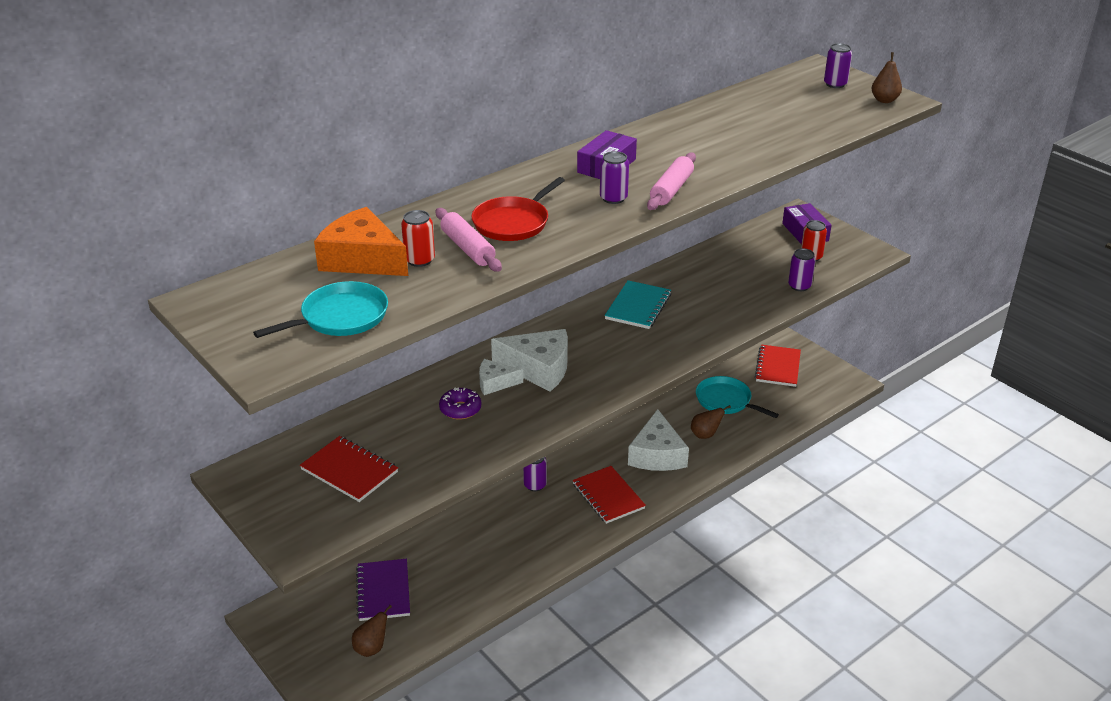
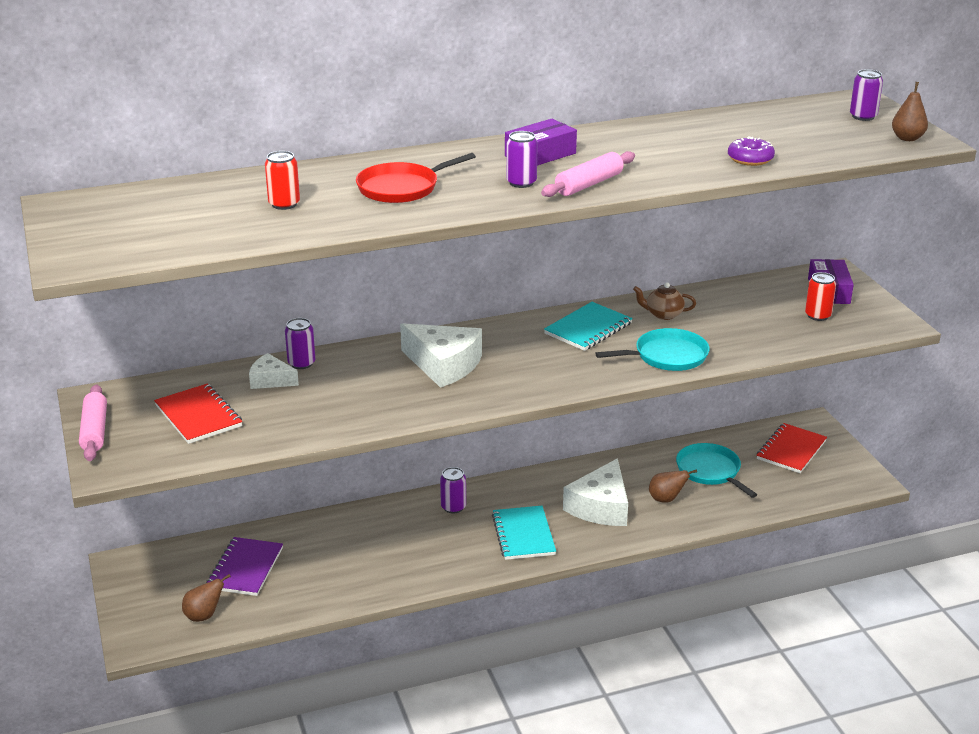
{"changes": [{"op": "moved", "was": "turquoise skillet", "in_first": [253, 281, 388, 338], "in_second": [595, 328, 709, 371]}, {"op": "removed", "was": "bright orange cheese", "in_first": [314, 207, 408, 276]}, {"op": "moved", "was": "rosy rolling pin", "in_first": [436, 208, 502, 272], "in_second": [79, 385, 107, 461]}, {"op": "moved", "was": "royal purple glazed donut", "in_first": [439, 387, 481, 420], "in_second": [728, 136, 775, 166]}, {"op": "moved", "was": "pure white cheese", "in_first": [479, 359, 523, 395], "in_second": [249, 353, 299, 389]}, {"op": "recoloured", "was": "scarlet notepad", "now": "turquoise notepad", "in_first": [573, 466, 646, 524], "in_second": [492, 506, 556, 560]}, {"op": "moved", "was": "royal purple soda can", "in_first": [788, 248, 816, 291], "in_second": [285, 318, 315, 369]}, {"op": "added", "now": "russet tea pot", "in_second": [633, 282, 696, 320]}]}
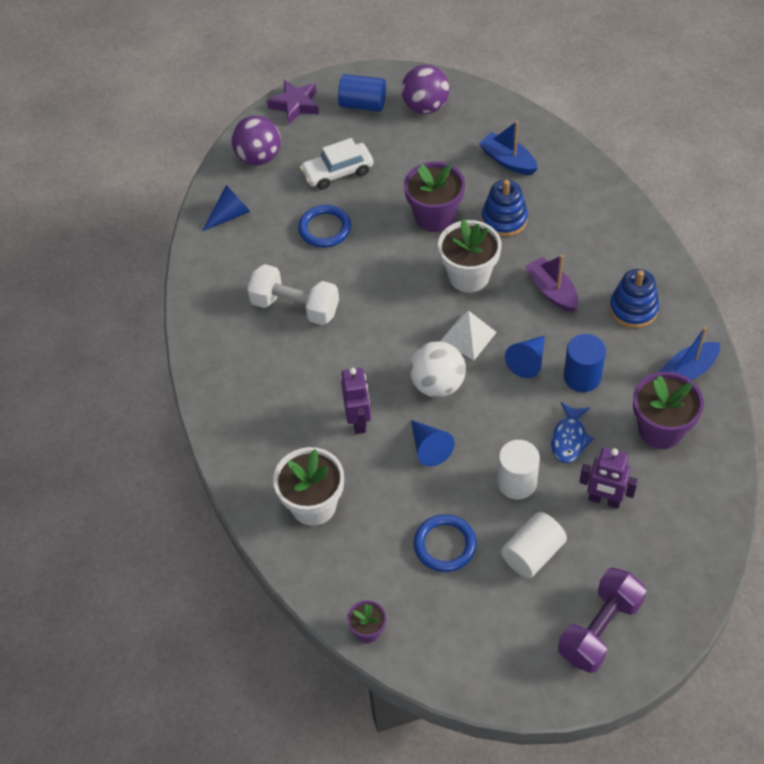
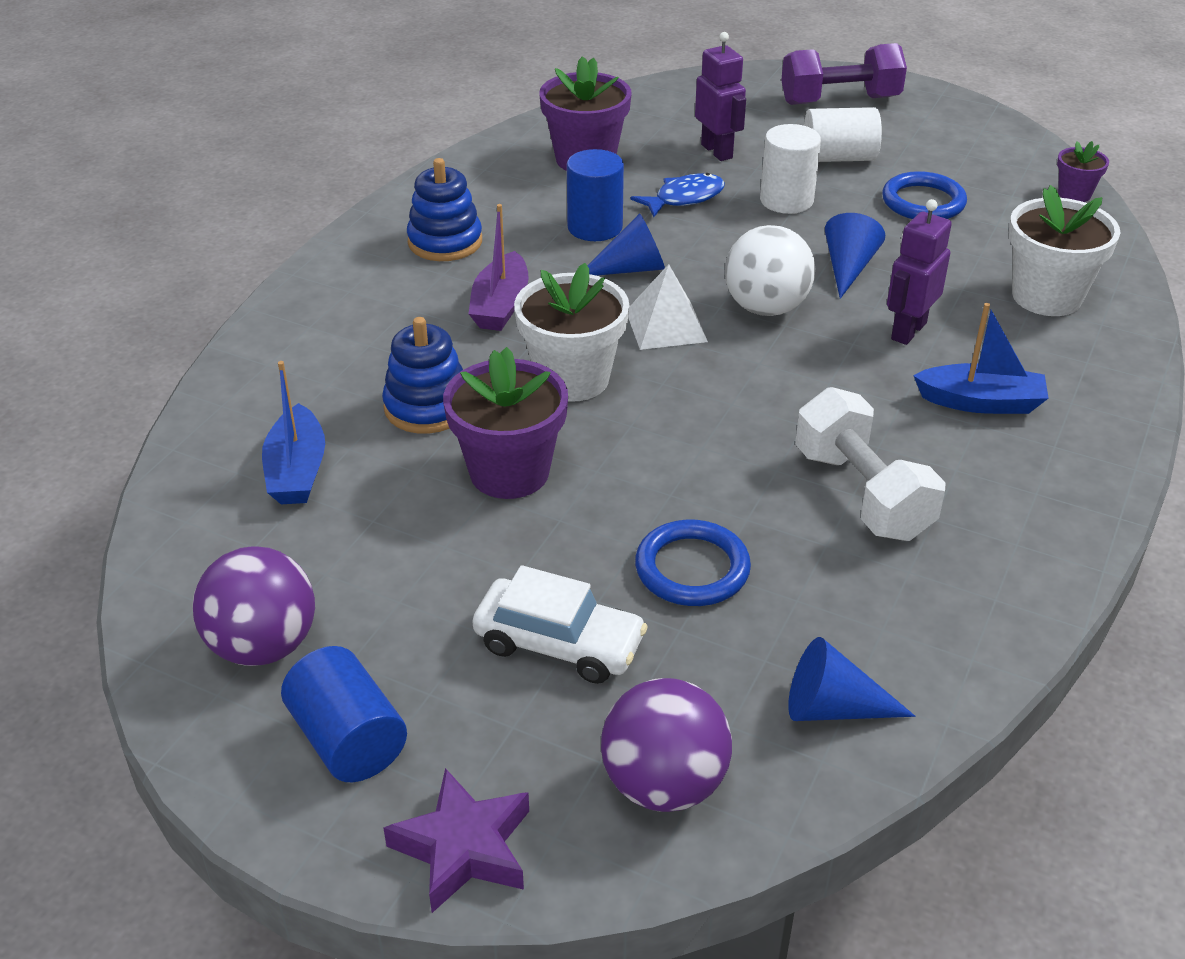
{"changes": [{"op": "moved", "was": "blue sailboat", "in_first": [658, 327, 720, 381], "in_second": [913, 303, 1049, 414]}]}
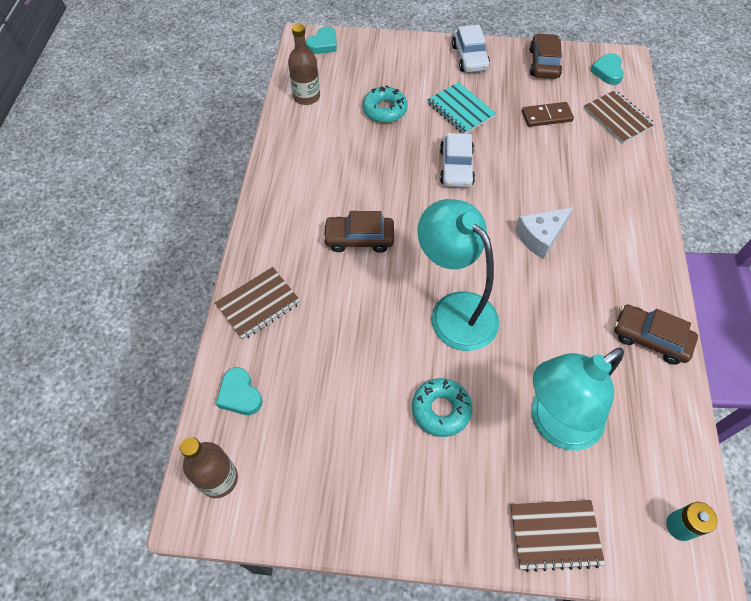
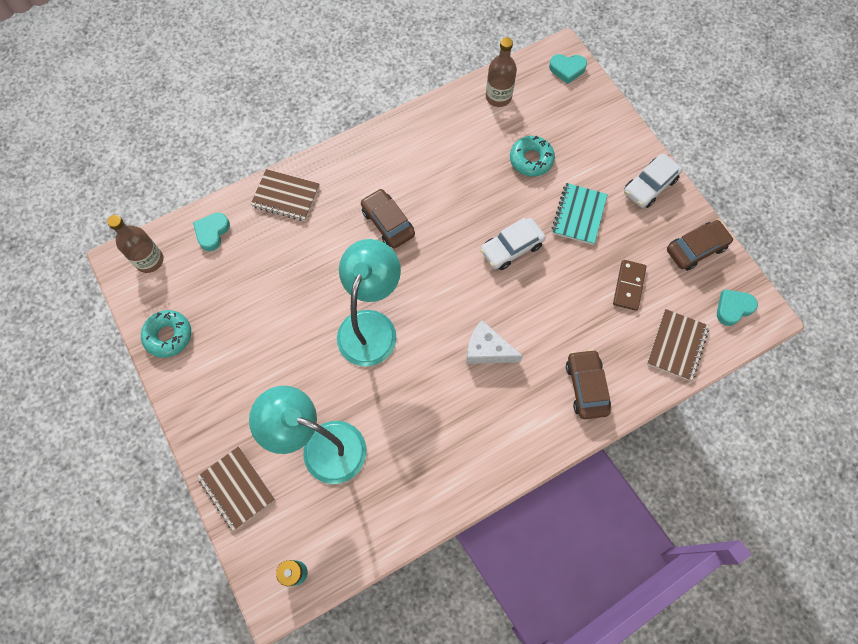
{"changes": [{"op": "moved", "was": "turquoise glazed donut", "in_first": [412, 378, 472, 437], "in_second": [141, 310, 191, 358]}, {"op": "turned", "was": "russet domino", "in_first": [522, 102, 574, 127], "in_second": [613, 260, 647, 311], "clockwise": 60}, {"op": "moved", "was": "russet car", "in_first": [614, 304, 698, 365], "in_second": [566, 349, 611, 419]}]}
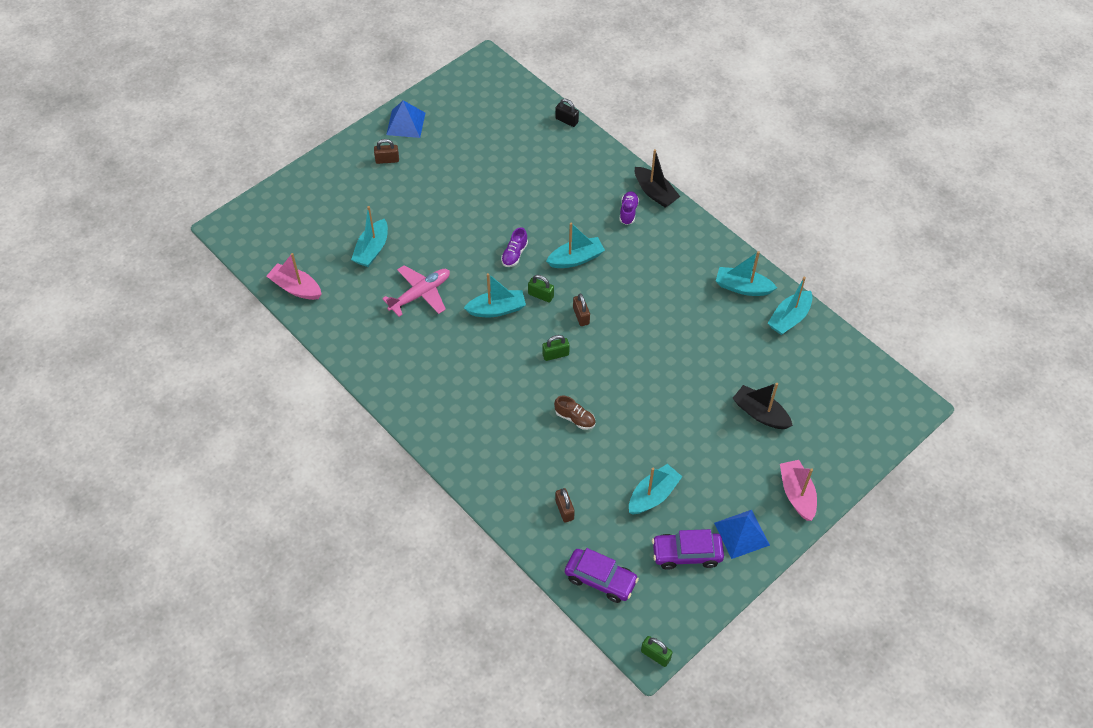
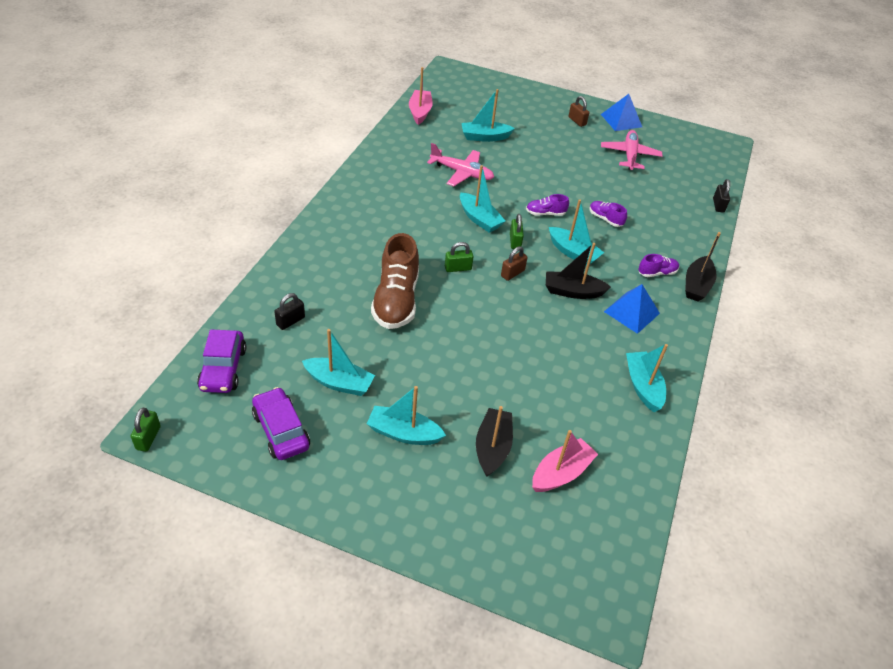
{"changes": [{"op": "turned", "was": "leaf-green small lock", "in_first": [542, 335, 570, 361], "in_second": [445, 242, 474, 272], "clockwise": -60}, {"op": "resized", "was": "russet lace-up shoe", "in_first": [554, 396, 596, 430], "in_second": [371, 233, 419, 329], "ratio": 2.11}, {"op": "recoloured", "was": "russet small lock", "now": "black small lock", "in_first": [555, 488, 575, 522], "in_second": [274, 293, 305, 330]}, {"op": "moved", "was": "blue solid pyramid", "in_first": [714, 510, 770, 559], "in_second": [604, 284, 660, 334]}, {"op": "moved", "was": "turquoise sailboat", "in_first": [768, 277, 813, 335], "in_second": [367, 386, 446, 445]}, {"op": "moved", "was": "rosy sailboat", "in_first": [780, 460, 817, 521], "in_second": [532, 430, 598, 492]}, {"op": "added", "now": "black sailboat", "in_second": [546, 243, 611, 299]}, {"op": "added", "now": "royal purple lace-up shoe", "in_second": [590, 201, 627, 227]}, {"op": "added", "now": "rosy aeroplane", "in_second": [601, 130, 662, 170]}]}
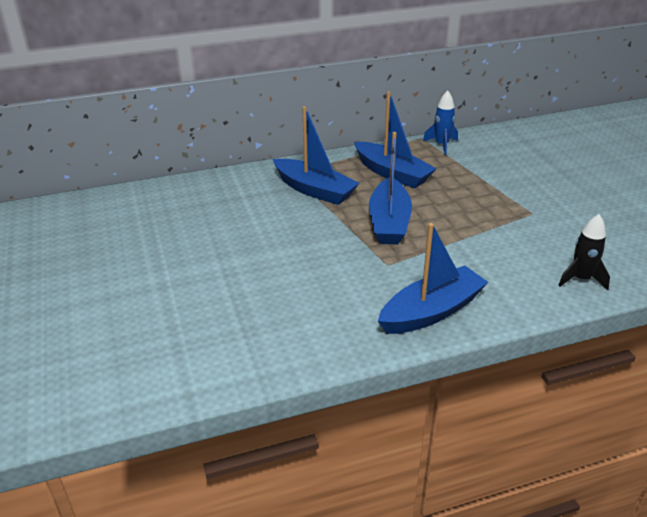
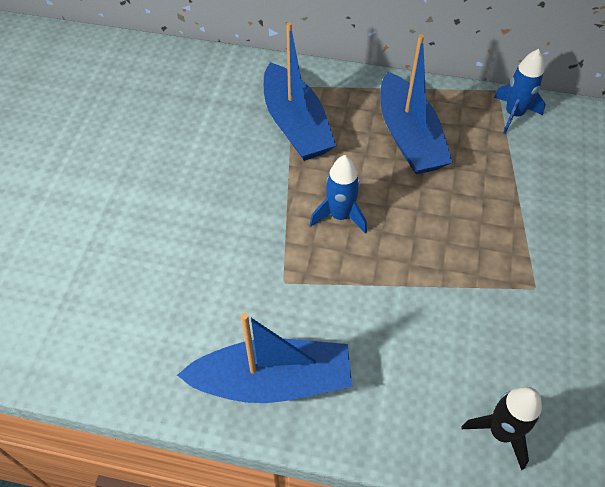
{"changes": [{"op": "replaced", "was": "blue sailboat", "now": "blue spaceship", "in_first": [369, 132, 412, 245], "in_second": [310, 155, 367, 234]}]}
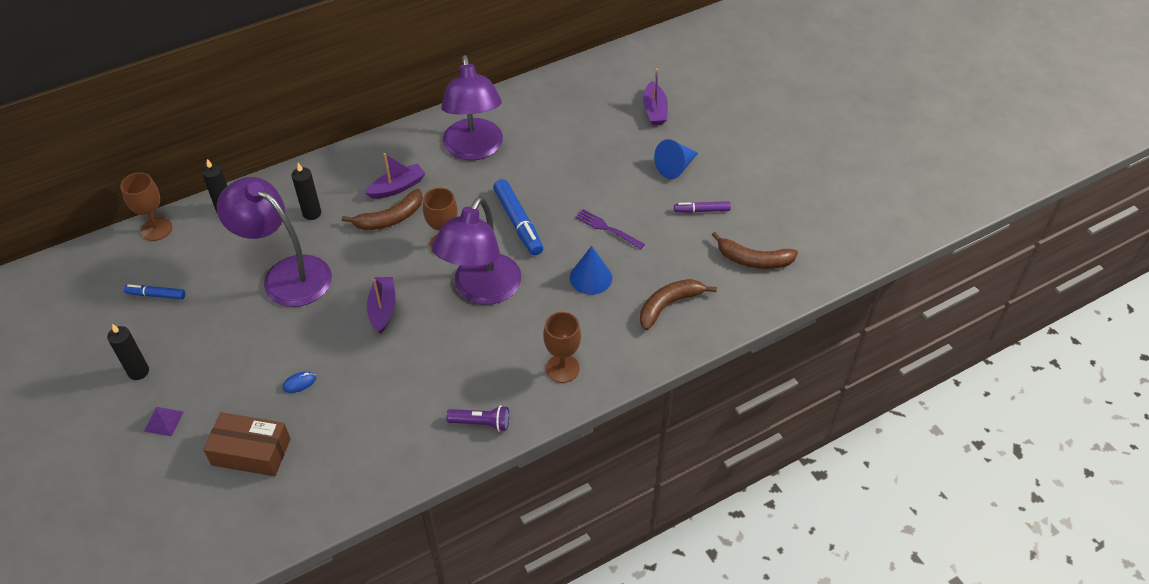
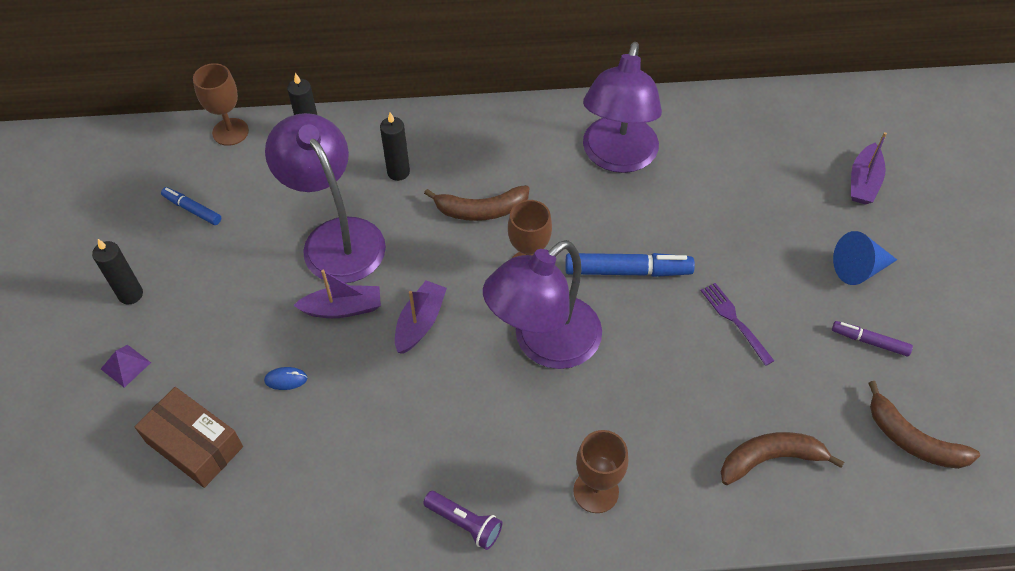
{"changes": [{"op": "moved", "was": "royal purple sailboat", "in_first": [365, 153, 426, 199], "in_second": [293, 270, 381, 318]}, {"op": "turned", "was": "blue felt pen", "in_first": [493, 179, 543, 255], "in_second": [565, 253, 695, 277], "clockwise": -90}, {"op": "removed", "was": "blue solid cone", "in_first": [570, 246, 612, 295]}]}
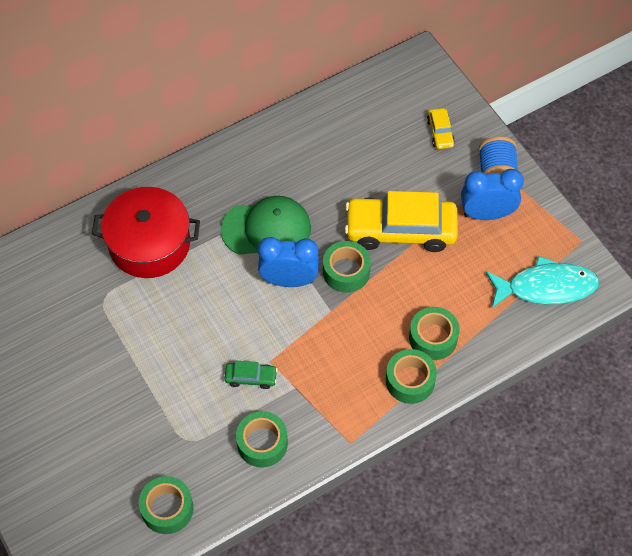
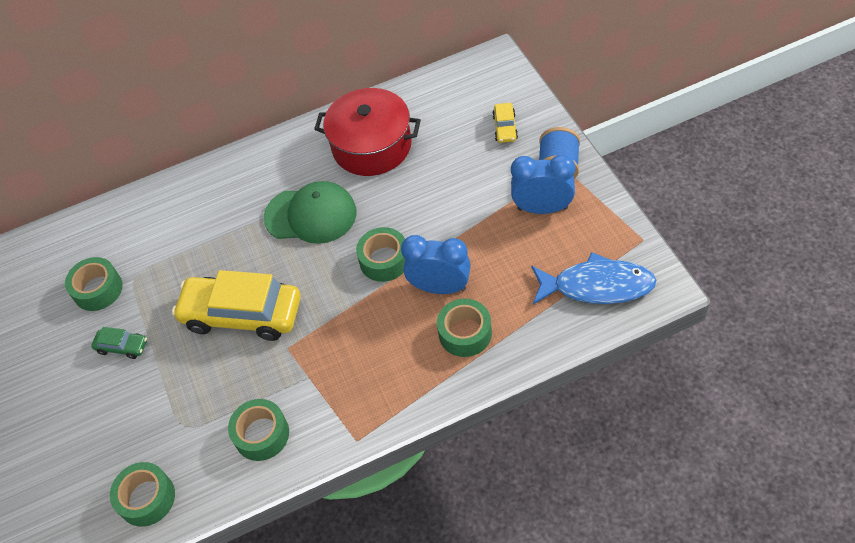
{"changes": [{"op": "moved", "was": "scarlet cooking pot", "in_first": [92, 187, 200, 278], "in_second": [314, 88, 421, 176]}, {"op": "moved", "was": "leaf-green car", "in_first": [225, 361, 278, 389], "in_second": [92, 327, 147, 359]}, {"op": "moved", "was": "blue clock", "in_first": [258, 237, 319, 287], "in_second": [401, 235, 471, 294]}, {"op": "moved", "was": "yellow car", "in_first": [345, 191, 458, 252], "in_second": [172, 270, 301, 341]}, {"op": "moved", "was": "leaf-green roll of tape", "in_first": [386, 349, 437, 404], "in_second": [65, 257, 123, 311]}, {"op": "recoloured", "was": "turquoise fish", "now": "blue fish", "in_first": [486, 256, 599, 308], "in_second": [531, 252, 656, 305]}]}
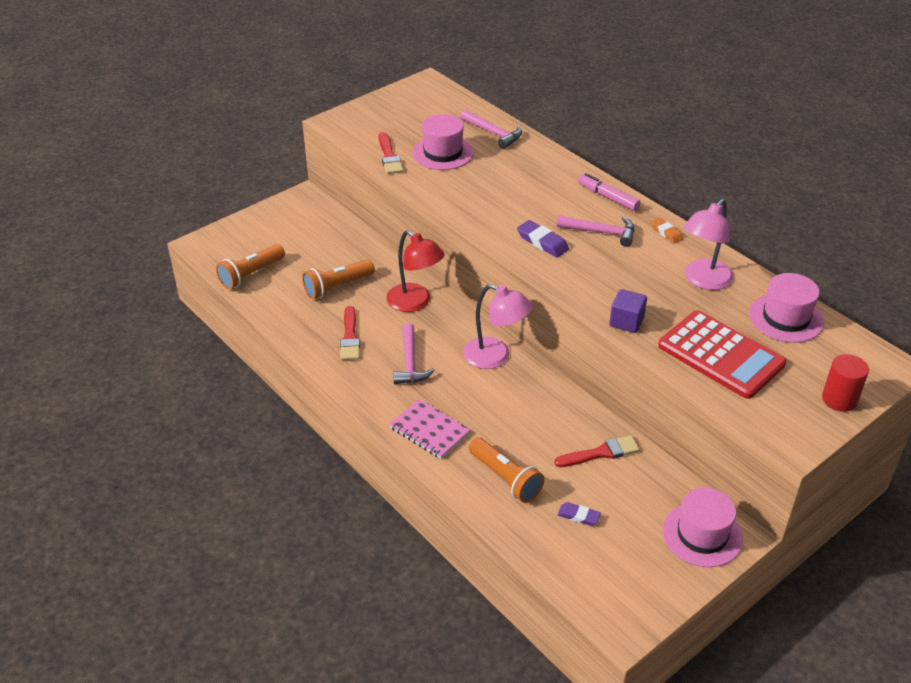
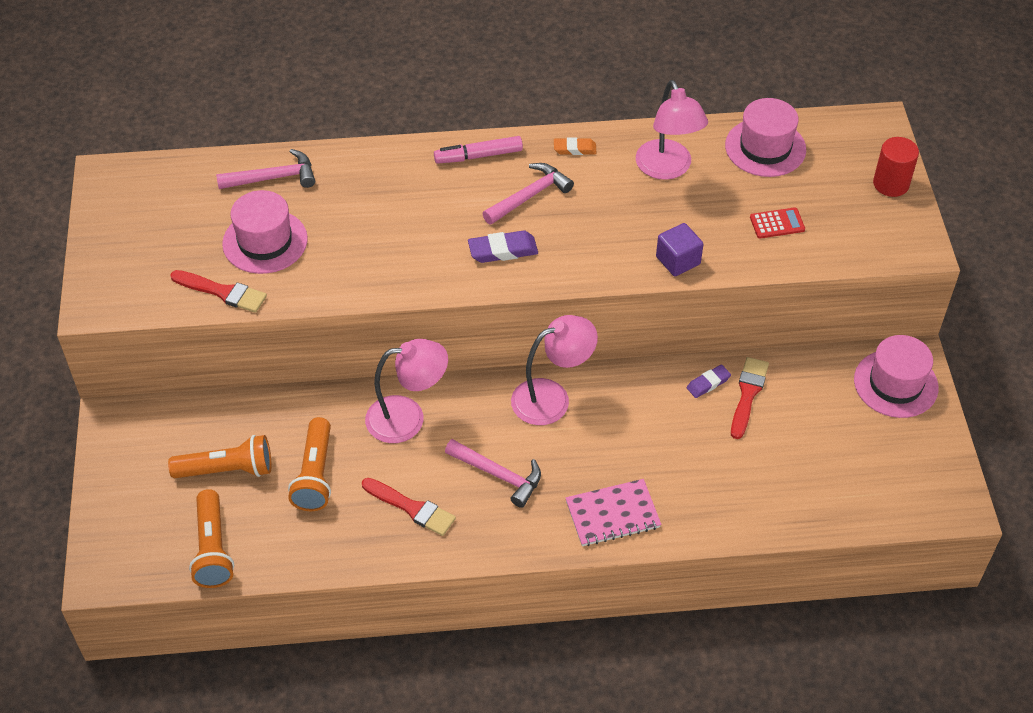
{"changes": [{"op": "recoloured", "was": "scarlet reading lamp", "now": "rosy reading lamp", "in_first": [387, 230, 445, 312], "in_second": [365, 339, 448, 443]}, {"op": "moved", "was": "bright orange flashlight", "in_first": [469, 438, 544, 503], "in_second": [168, 435, 271, 478]}, {"op": "moved", "was": "royal purple eraser", "in_first": [557, 502, 601, 526], "in_second": [687, 365, 731, 398]}, {"op": "resized", "was": "scarlet pocket calculator", "in_first": [658, 310, 786, 399], "in_second": [750, 207, 805, 238], "ratio": 0.4}]}
